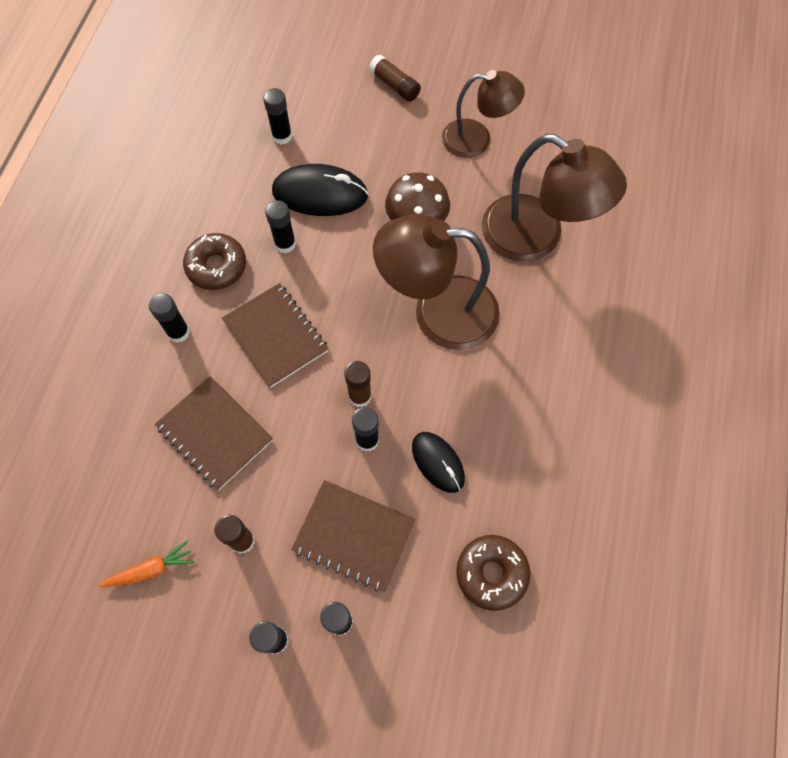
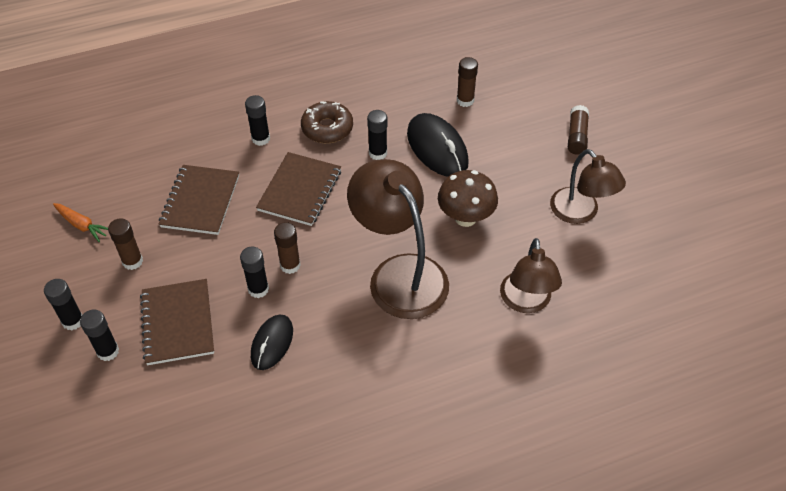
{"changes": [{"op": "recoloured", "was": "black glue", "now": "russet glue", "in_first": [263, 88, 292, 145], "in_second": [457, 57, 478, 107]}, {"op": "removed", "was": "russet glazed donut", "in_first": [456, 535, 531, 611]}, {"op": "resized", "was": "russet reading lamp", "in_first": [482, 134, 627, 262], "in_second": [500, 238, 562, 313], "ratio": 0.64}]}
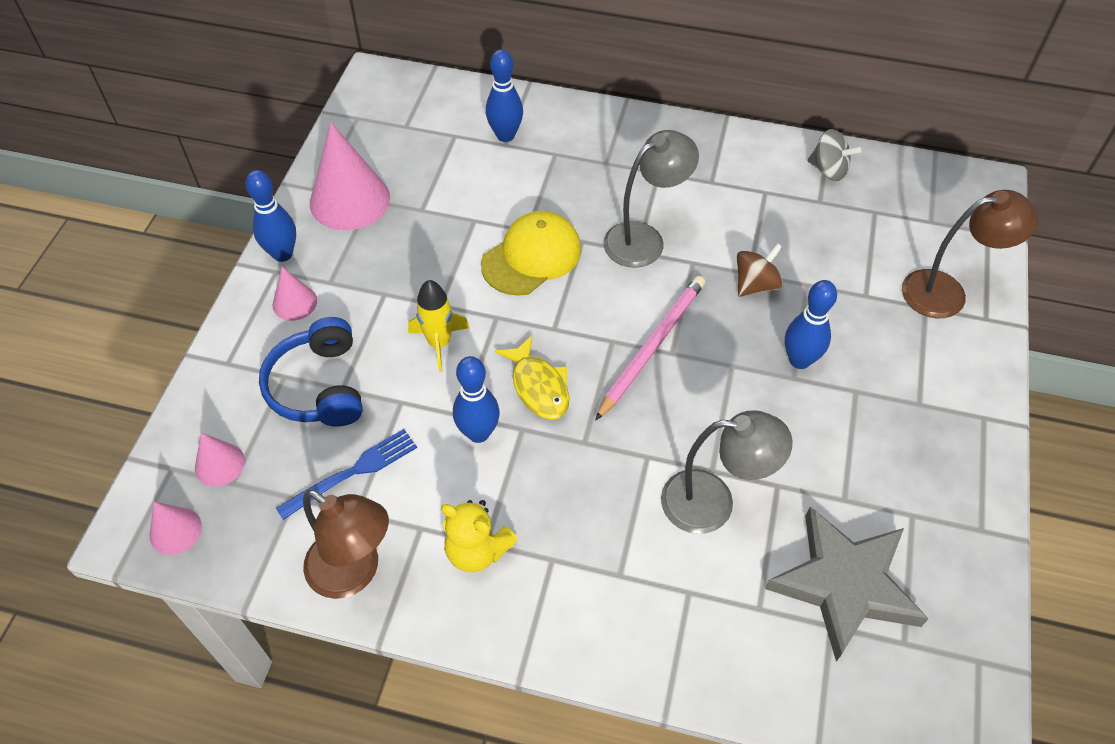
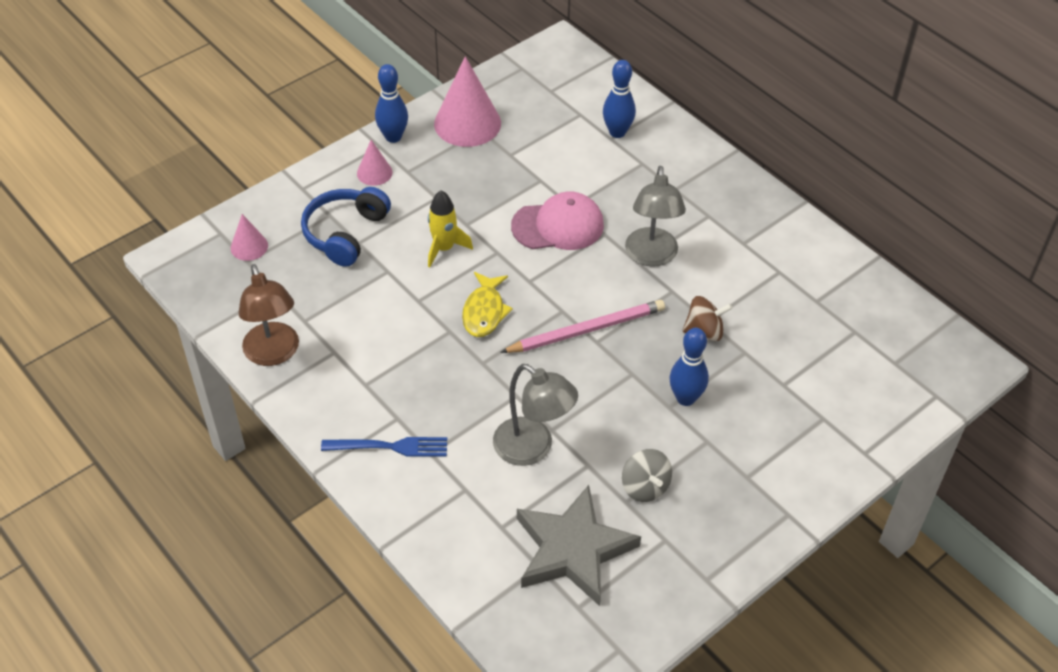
{"changes": [{"op": "removed", "was": "rosy solid cone", "in_first": [150, 502, 202, 555]}, {"op": "moved", "was": "blue fork", "in_first": [276, 429, 417, 520], "in_second": [321, 437, 447, 457]}, {"op": "removed", "was": "yellow teddy bear", "in_first": [441, 500, 517, 572]}, {"op": "removed", "was": "blue skittle", "in_first": [453, 356, 500, 443]}, {"op": "recoloured", "was": "yellow baseball cap", "now": "rosy baseball cap", "in_first": [481, 211, 581, 296], "in_second": [511, 191, 604, 250]}, {"op": "turned", "was": "ash-grey reading lamp", "in_first": [603, 130, 699, 268], "in_second": [625, 166, 686, 267], "clockwise": 90}, {"op": "moved", "was": "ash-grey spinning top", "in_first": [807, 129, 861, 181], "in_second": [622, 449, 672, 502]}, {"op": "removed", "was": "russet reading lamp", "in_first": [902, 190, 1039, 318]}]}
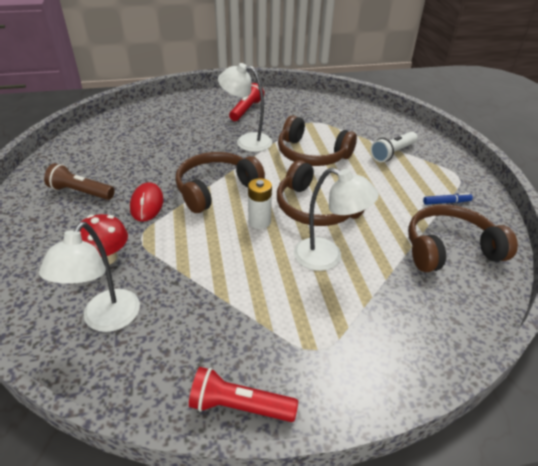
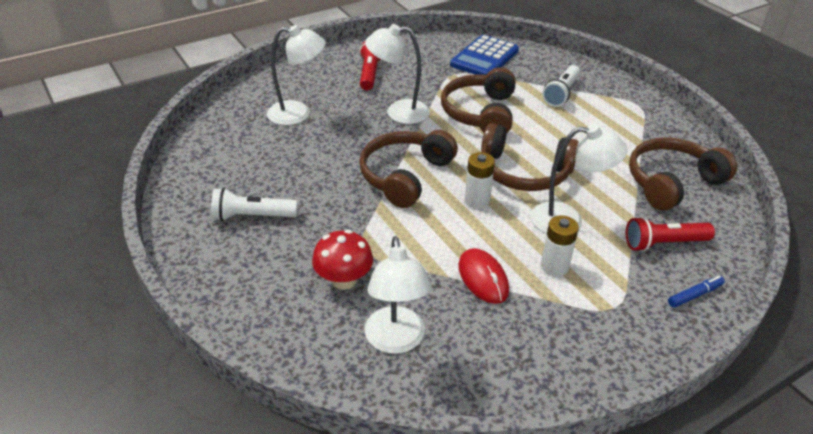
{"changes": [{"op": "recoloured", "was": "russet flashlight", "now": "pure white flashlight", "in_first": [44, 163, 115, 200], "in_second": [211, 188, 298, 221]}, {"op": "moved", "was": "scarlet mouse", "in_first": [130, 182, 164, 222], "in_second": [458, 248, 509, 304]}, {"op": "moved", "was": "scarlet flashlight", "in_first": [189, 367, 298, 422], "in_second": [626, 217, 715, 251]}, {"op": "turned", "was": "russet headphones", "in_first": [278, 115, 357, 166], "in_second": [441, 67, 516, 133], "clockwise": 90}, {"op": "moved", "was": "blue felt pen", "in_first": [423, 193, 473, 205], "in_second": [668, 276, 725, 308]}, {"op": "added", "now": "pure white reading lamp", "in_second": [267, 25, 326, 125]}, {"op": "added", "now": "blue pocket calculator", "in_second": [450, 35, 519, 75]}, {"op": "added", "now": "pure white power cell", "in_second": [541, 215, 579, 276]}]}
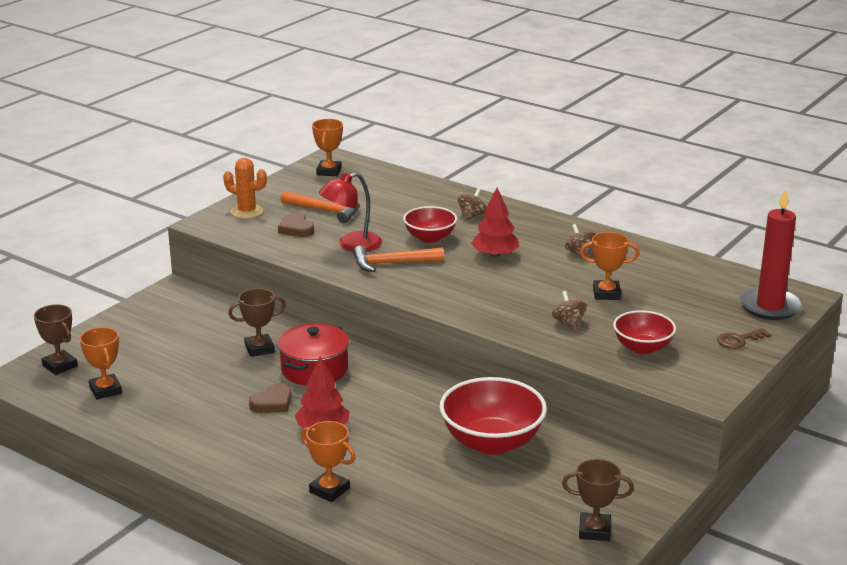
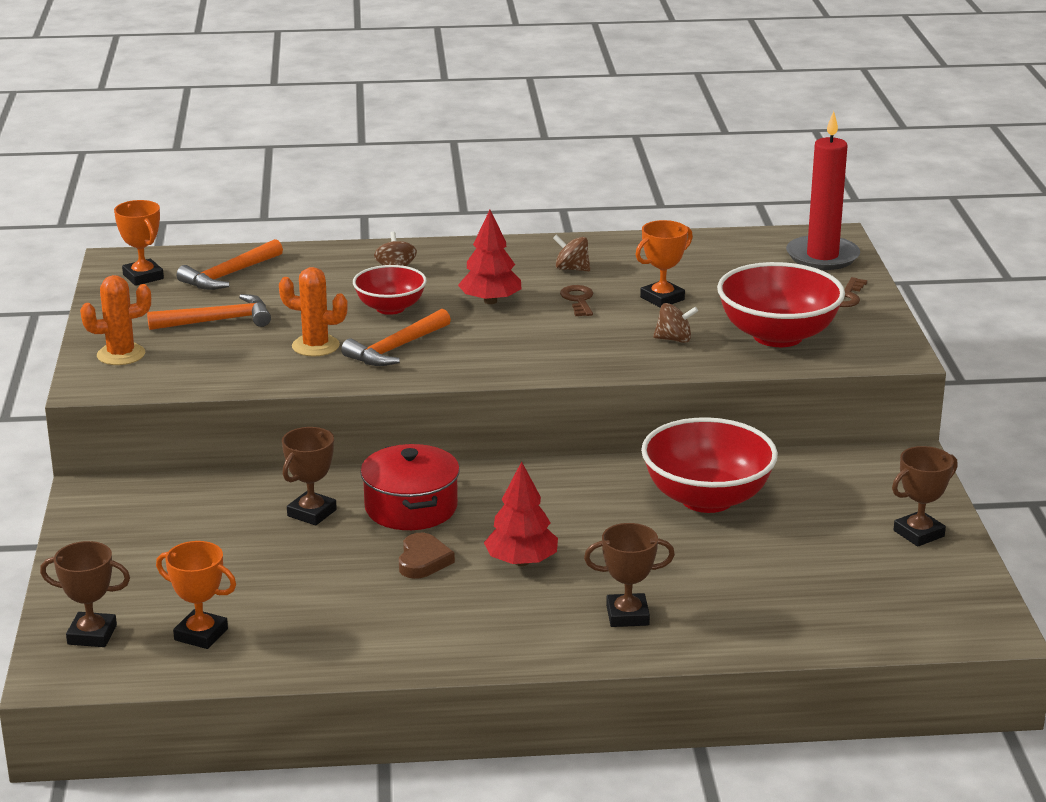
{"changes": [{"op": "removed", "was": "russet heart shape", "in_first": [278, 213, 314, 237]}, {"op": "recoloured", "was": "bright orange trophy", "now": "russet trophy", "in_first": [301, 421, 356, 502], "in_second": [584, 523, 675, 627]}, {"op": "replaced", "was": "scarlet reading lamp", "now": "bright orange saguaro cactus", "in_first": [319, 172, 382, 252], "in_second": [279, 267, 348, 356]}, {"op": "turned", "was": "russet spinning top", "in_first": [552, 291, 587, 330], "in_second": [653, 303, 698, 343], "clockwise": 150}, {"op": "resized", "was": "scarlet deep dish", "in_first": [613, 310, 676, 355], "in_second": [717, 262, 845, 347], "ratio": 1.66}, {"op": "added", "now": "bright orange hammer", "in_second": [177, 239, 283, 290]}, {"op": "added", "now": "russet latchkey", "in_second": [560, 285, 593, 316]}]}
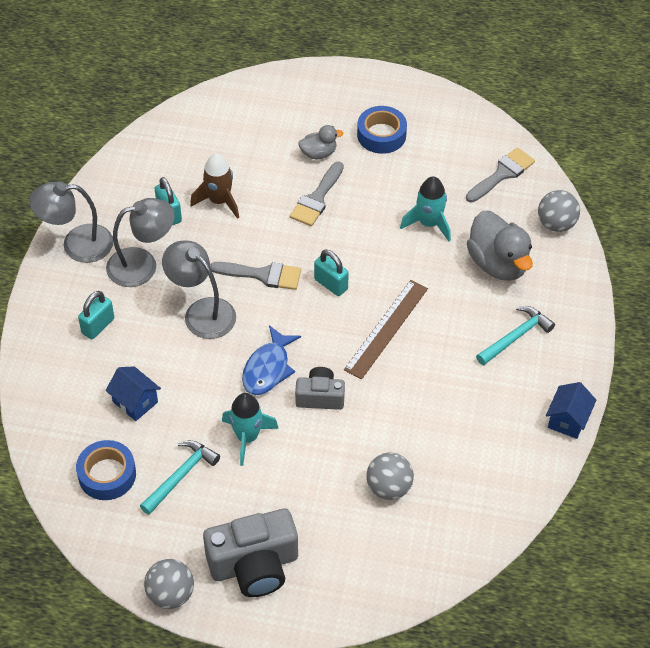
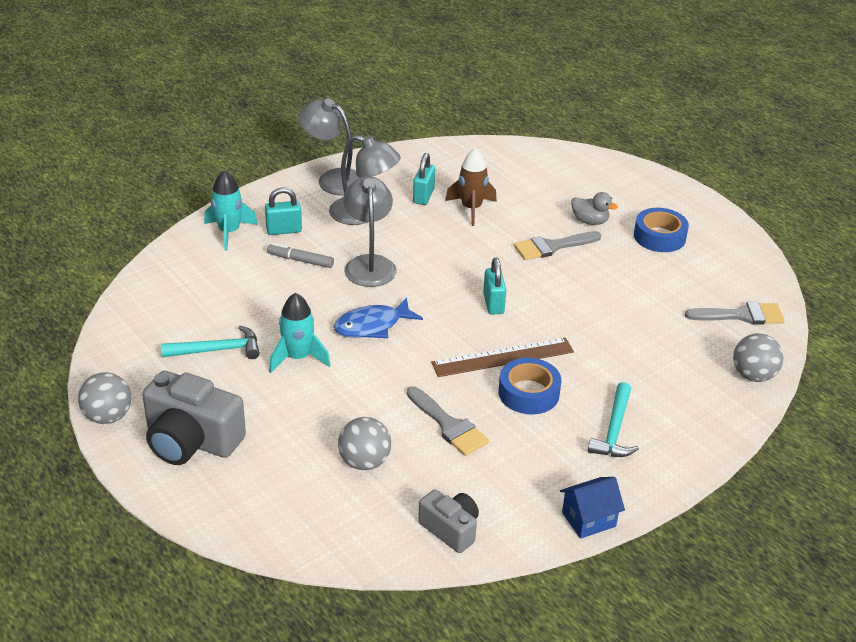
{"changes": [{"op": "moved", "was": "blue roll of tape", "in_first": [76, 440, 136, 500], "in_second": [499, 358, 561, 415]}, {"op": "removed", "was": "blue toy house", "in_first": [105, 366, 161, 421]}, {"op": "moved", "was": "ash-grey paintbrush", "in_first": [210, 262, 301, 290], "in_second": [407, 386, 489, 456]}, {"op": "moved", "was": "ash-grey photo camera", "in_first": [295, 367, 345, 410], "in_second": [418, 490, 479, 553]}, {"op": "moved", "was": "turquoise spaceship", "in_first": [400, 176, 451, 242], "in_second": [204, 170, 258, 251]}, {"op": "removed", "was": "ash-grey toy duck", "in_first": [467, 211, 533, 281]}, {"op": "turned", "was": "turquoise hammer", "in_first": [476, 306, 555, 365], "in_second": [588, 382, 639, 457], "clockwise": 105}, {"op": "added", "now": "ash-grey felt pen", "in_second": [267, 243, 334, 268]}]}
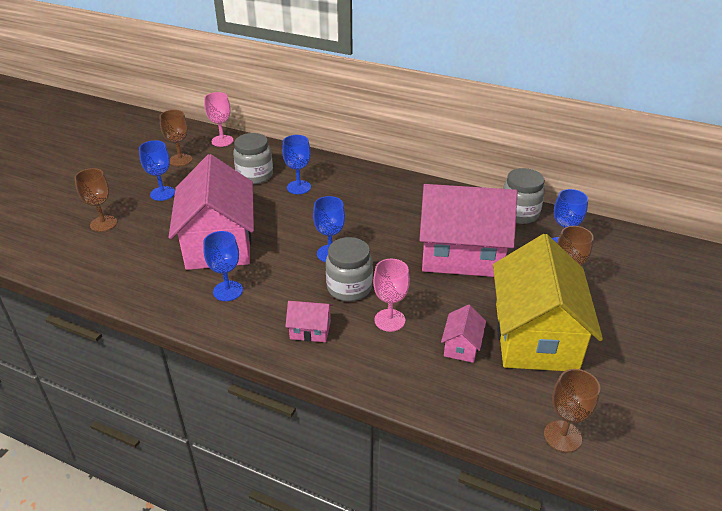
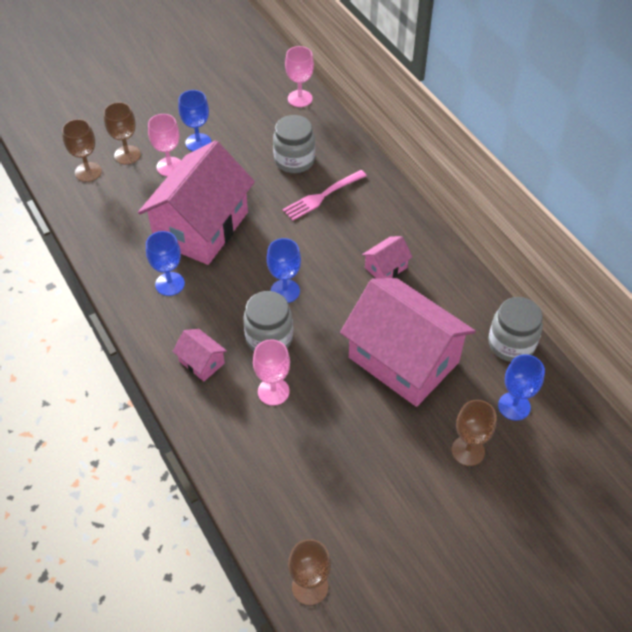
{"changes": [{"op": "moved", "was": "russet wine glass", "in_first": [159, 110, 192, 166], "in_second": [62, 119, 102, 182]}, {"op": "replaced", "was": "blue wine glass", "now": "rosy fork", "in_first": [282, 135, 311, 194], "in_second": [282, 170, 367, 221]}, {"op": "moved", "was": "rosy toy house", "in_first": [441, 305, 486, 363], "in_second": [362, 236, 413, 278]}, {"op": "removed", "was": "yellow toy house", "in_first": [493, 234, 603, 371]}, {"op": "added", "now": "rosy wine glass", "in_second": [148, 114, 181, 176]}]}
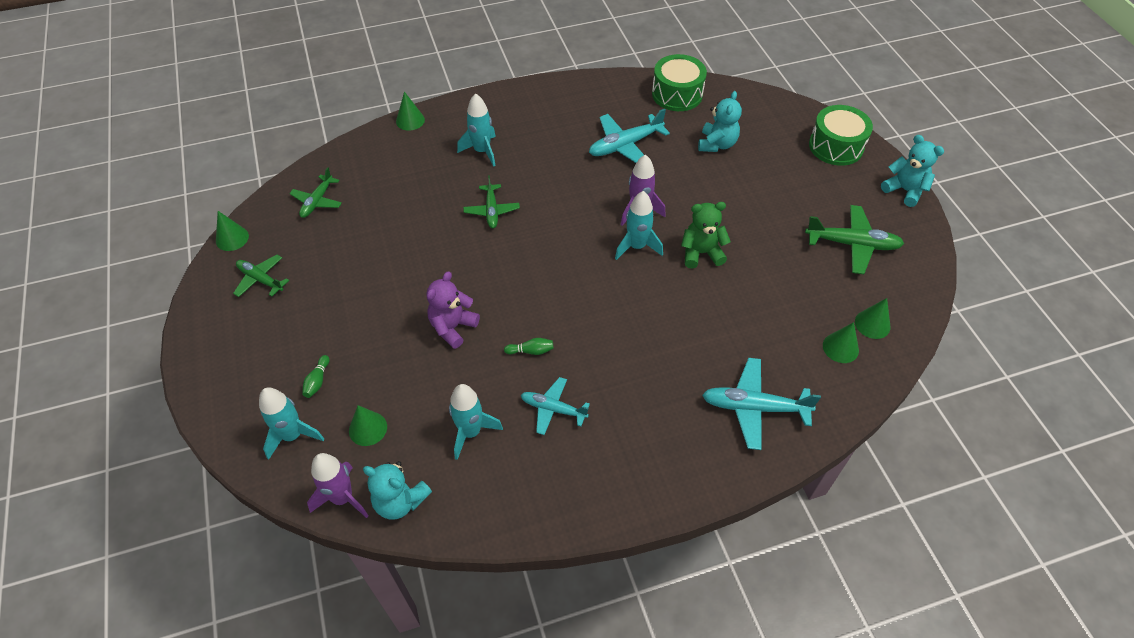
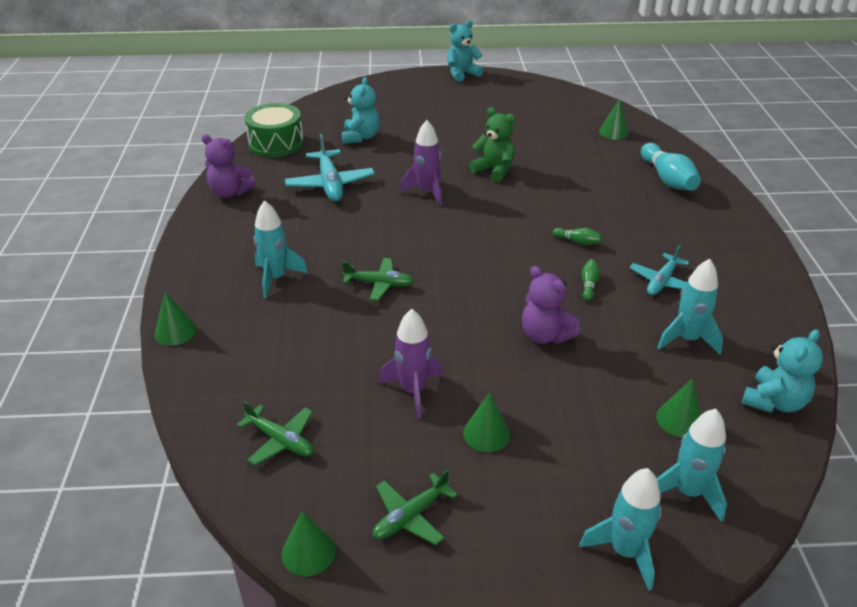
{"changes": [{"op": "moved", "was": "leaf-green skittle", "in_first": [302, 355, 329, 398], "in_second": [553, 228, 602, 245]}, {"op": "moved", "was": "royal purple spaceship", "in_first": [307, 453, 369, 518], "in_second": [379, 309, 443, 419]}, {"op": "moved", "was": "turquoise spaceship", "in_first": [615, 191, 663, 260], "in_second": [580, 468, 662, 591]}, {"op": "turned", "was": "leaf-green teddy bear", "in_first": [681, 202, 731, 269], "in_second": [469, 107, 515, 182], "clockwise": 120}, {"op": "turned", "was": "turquoise teddy bear", "in_first": [698, 91, 742, 152], "in_second": [342, 77, 380, 144], "clockwise": 60}, {"op": "replaced", "was": "turquoise aeroplane", "now": "turquoise skittle", "in_first": [702, 358, 821, 450], "in_second": [641, 143, 701, 191]}, {"op": "removed", "was": "leaf-green aeroplane", "in_first": [805, 205, 904, 274]}, {"op": "removed", "was": "leaf-green toy drum", "in_first": [809, 105, 873, 166]}, {"op": "moved", "was": "leaf-green solid cone", "in_first": [855, 298, 891, 339], "in_second": [463, 393, 510, 452]}, {"op": "added", "now": "royal purple teddy bear", "in_second": [202, 134, 256, 198]}]}
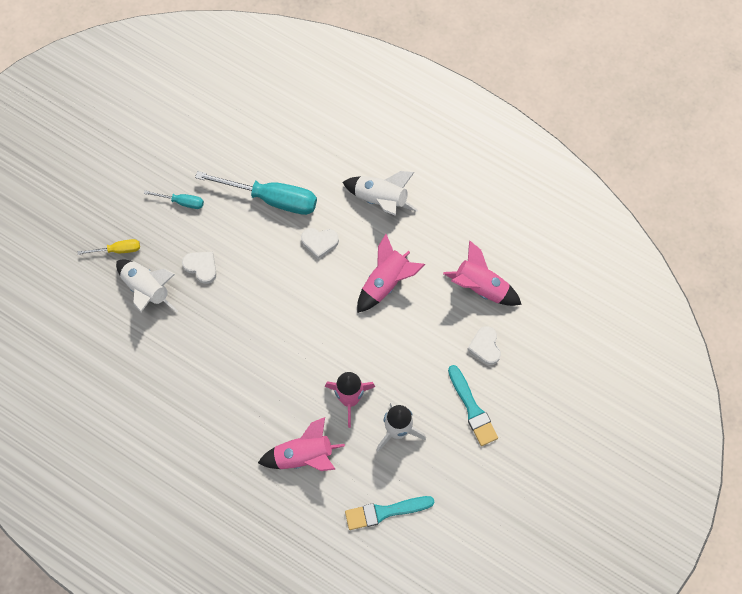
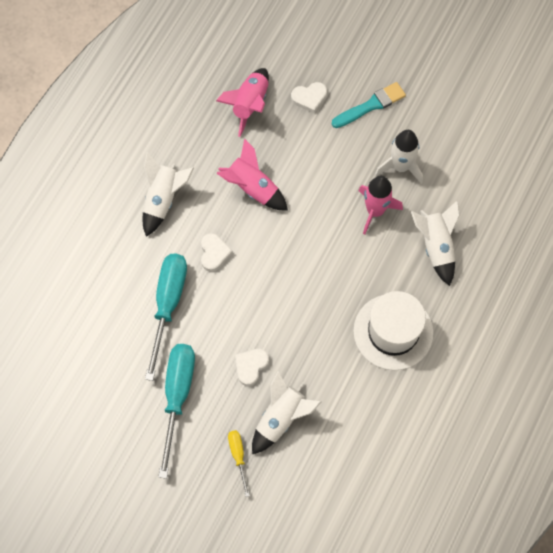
{"changes": [{"op": "resized", "was": "turquoise hand screwdriver", "in_first": [144, 190, 204, 209], "in_second": [158, 344, 195, 479], "ratio": 2.04}, {"op": "recoloured", "was": "rosy spaceship", "now": "pure white spaceship", "in_first": [258, 417, 345, 471], "in_second": [411, 200, 459, 286]}, {"op": "removed", "was": "turquoise paintbrush", "in_first": [345, 496, 434, 530]}, {"op": "added", "now": "pure white tall hat", "in_second": [353, 291, 434, 370]}]}
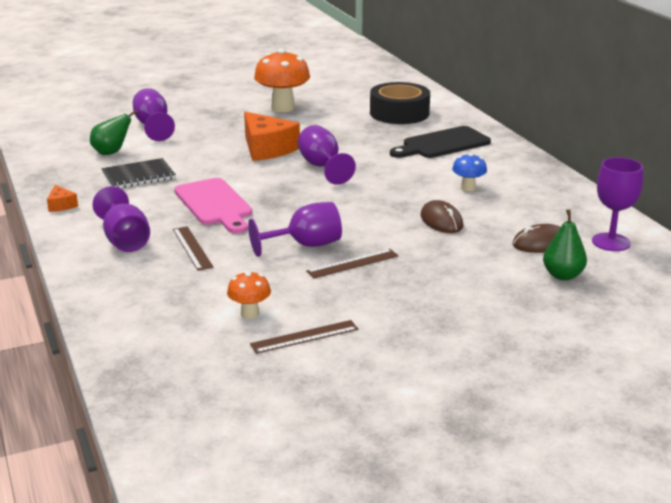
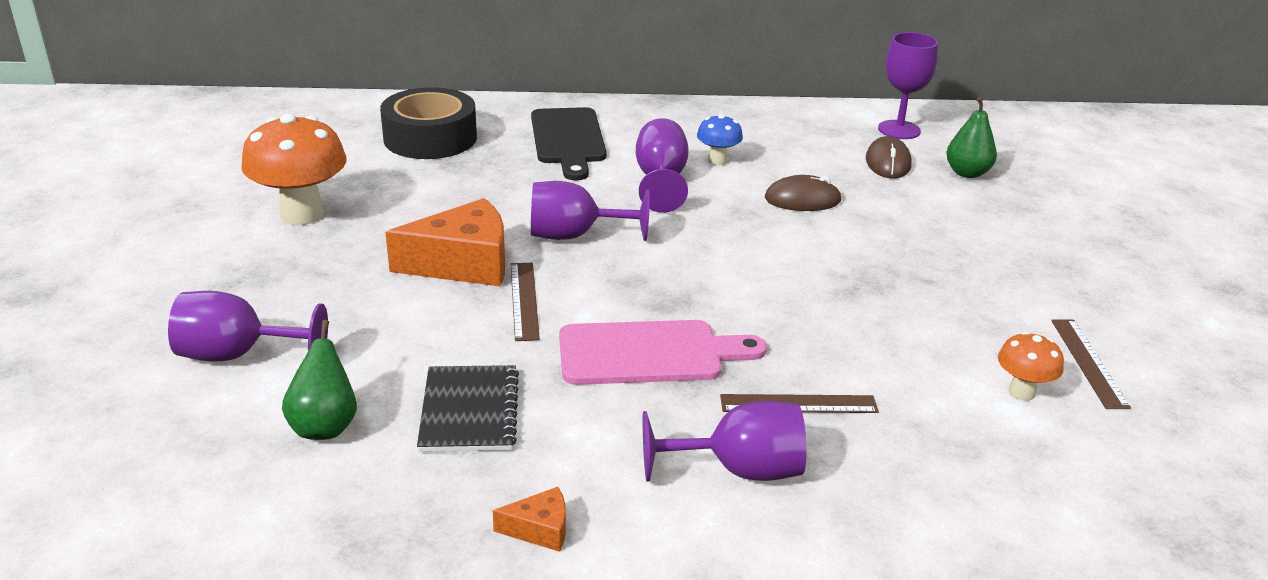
{"changes": [{"op": "moved", "was": "royal purple wine glass", "in_first": [248, 202, 342, 257], "in_second": [636, 118, 689, 213]}, {"op": "moved", "was": "russet ruler", "in_first": [306, 249, 398, 278], "in_second": [511, 263, 540, 341]}]}
